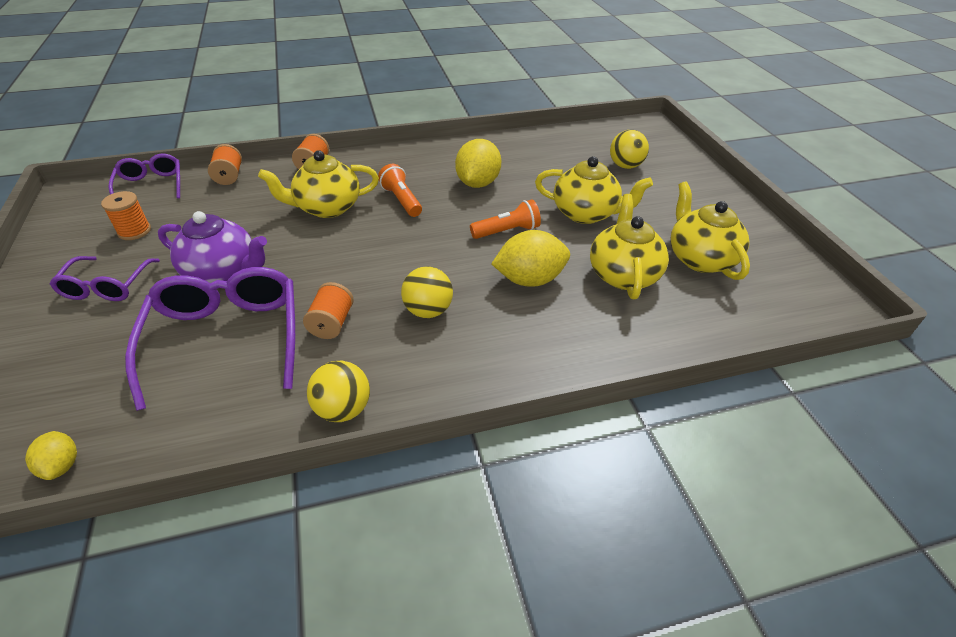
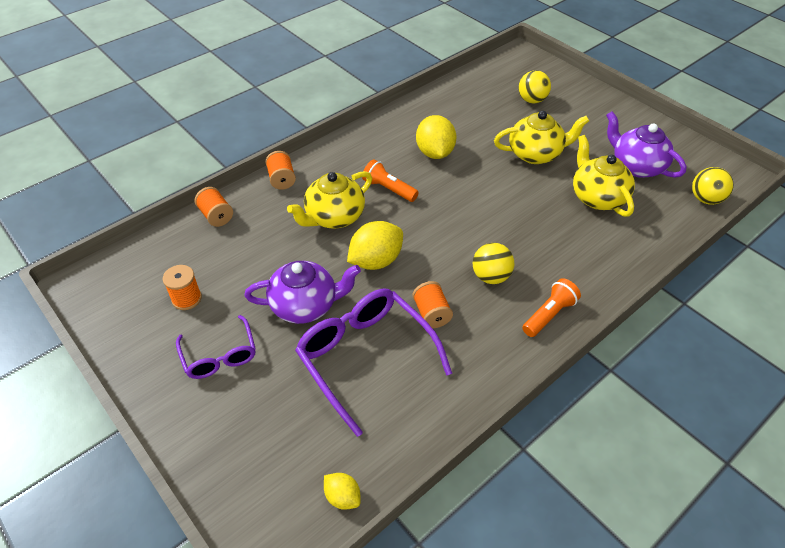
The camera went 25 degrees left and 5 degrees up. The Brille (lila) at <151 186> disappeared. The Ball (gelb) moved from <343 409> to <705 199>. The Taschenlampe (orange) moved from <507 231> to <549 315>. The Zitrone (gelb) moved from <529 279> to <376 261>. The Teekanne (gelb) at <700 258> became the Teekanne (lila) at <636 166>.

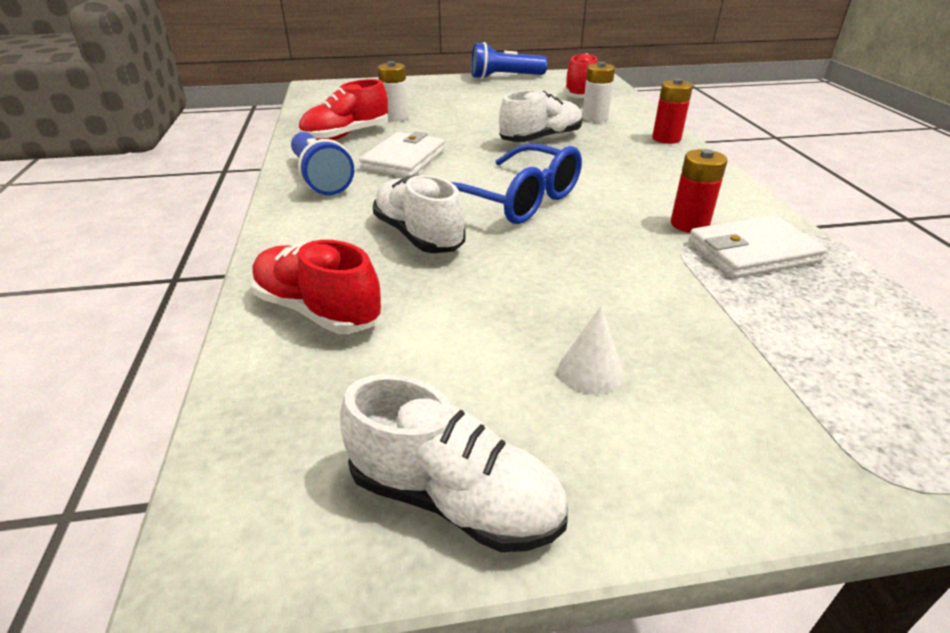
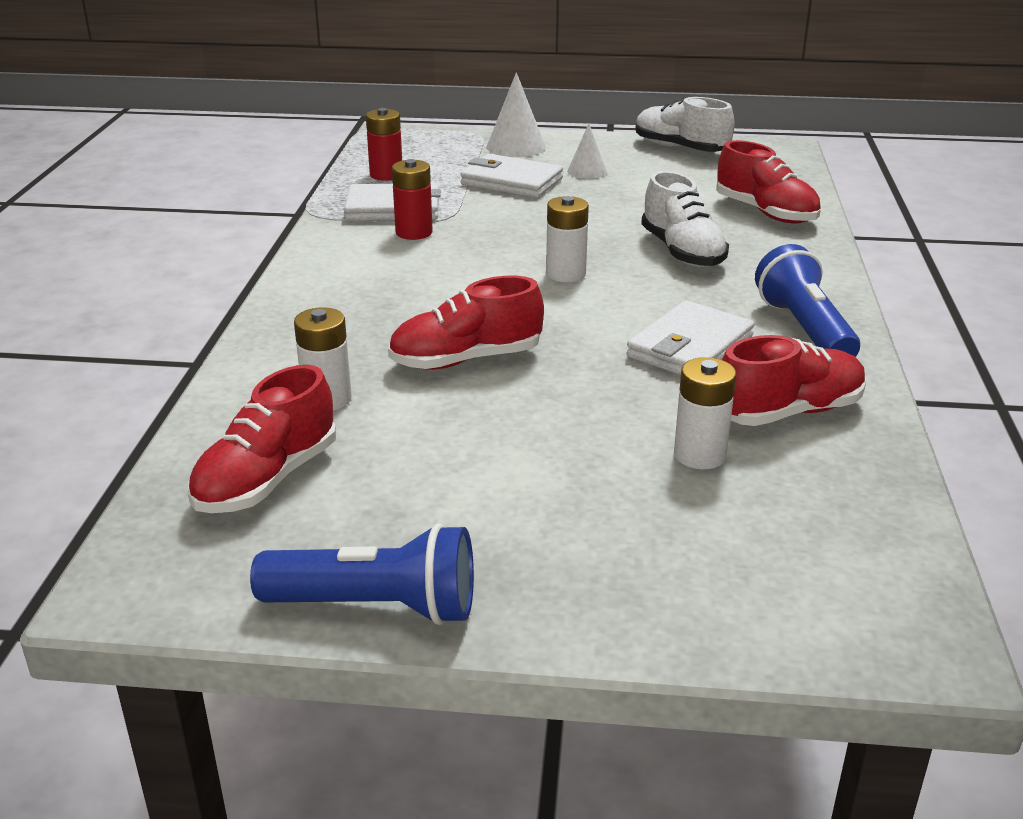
The camera went 165 degrees left and 5 degrees down. The Brille (blau) at <516 200> was replaced by the Batterie (weiß) at <566 274>. The Schuh (weiß) at <540 139> became the Schuh (rot) at <466 360>. The Batterie (rot) moved from <666 139> to <386 175>. The Geldbörse (weiß) at <511 181> appeared. The Kegel (weiß) at <516 147> appeared.

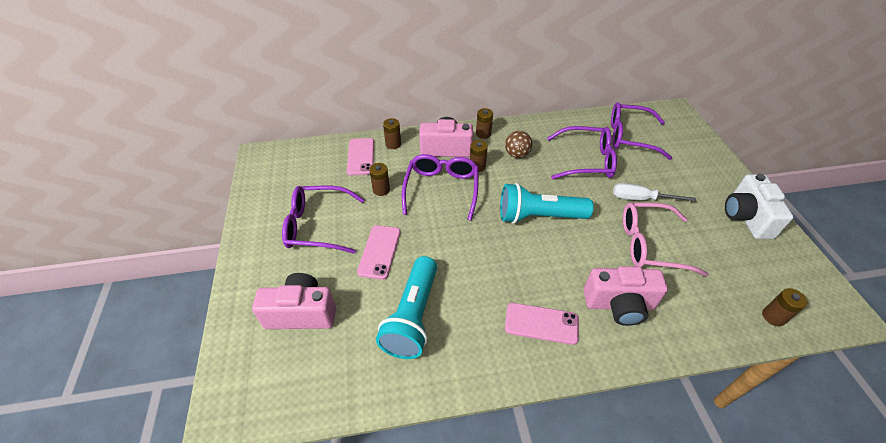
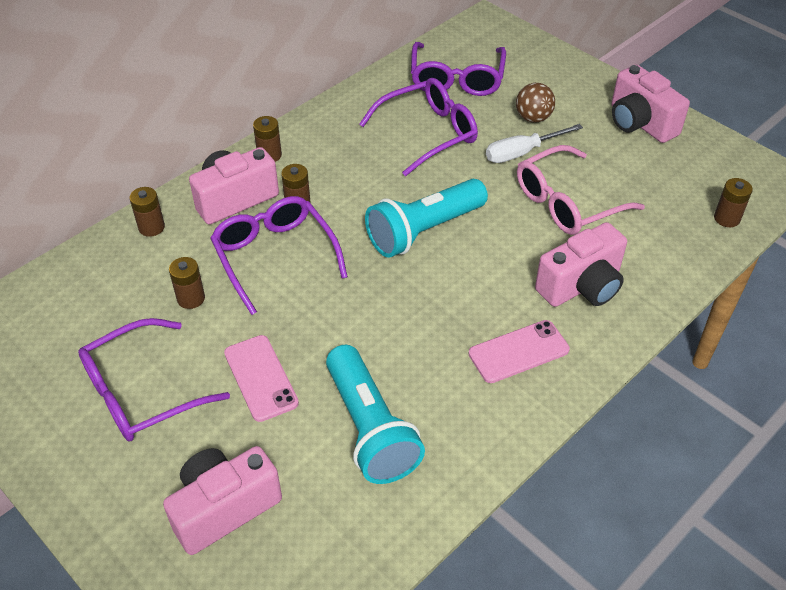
The camera went 35 degrees left and 0 degrees up. The Handy (rosa) at <361 156> disappeared. The Ball (braun) moved from <517 154> to <533 118>. The Brille (lila) at <630 137> turned 60 degrees counterclockwise. The Kamera (weiß) at <746 217> became the Kamera (rosa) at <640 123>.

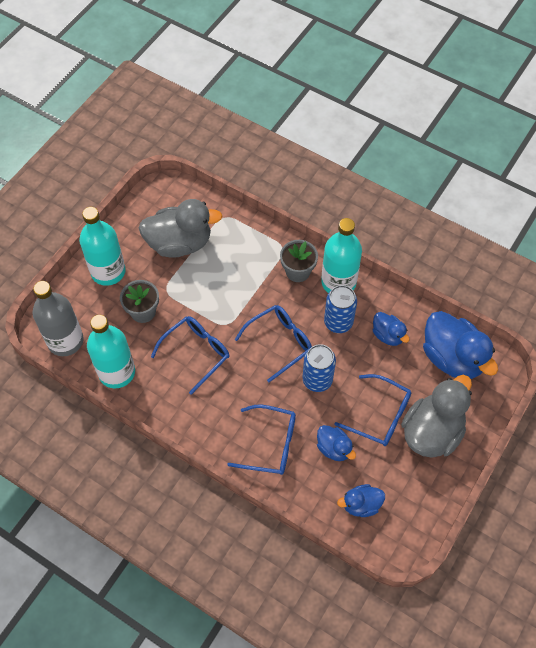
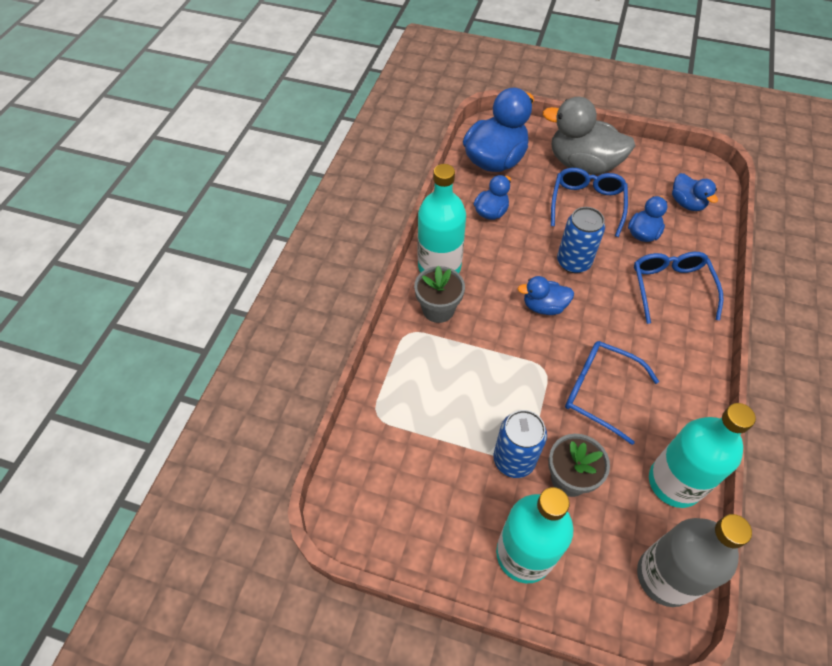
The camera went 105 degrees left and 5 degrees down. The Ente (grau) at <180 243> disappeared. The Brille (blau) at <280 342> was replaced by the Ente (blau) at <544 306>. The Dose (blau) moved from <338 322> to <514 460>.

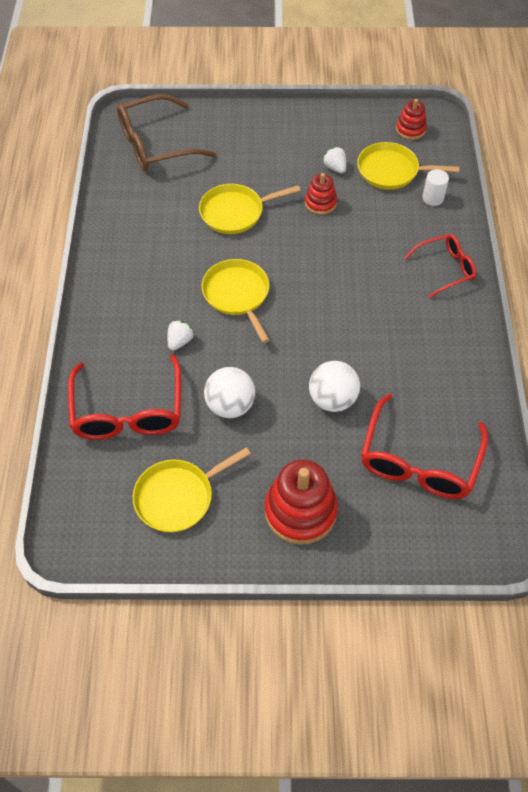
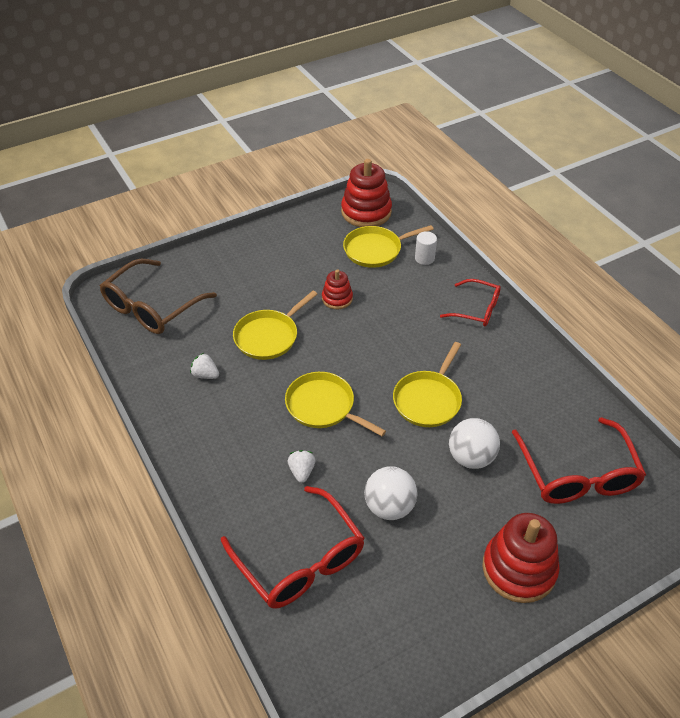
The camera went 30 degrees left and 10 degrees down. The Pfanne (gelb) moved from <178 497> to <428 400>. The Erdbeere (weiß) moved from <335 168> to <205 375>. The Stapelspielzeug (rot) at <410 129> changed to 1.80 times the size. The Brille (rot) at <445 268> turned 75 degrees clockwise.

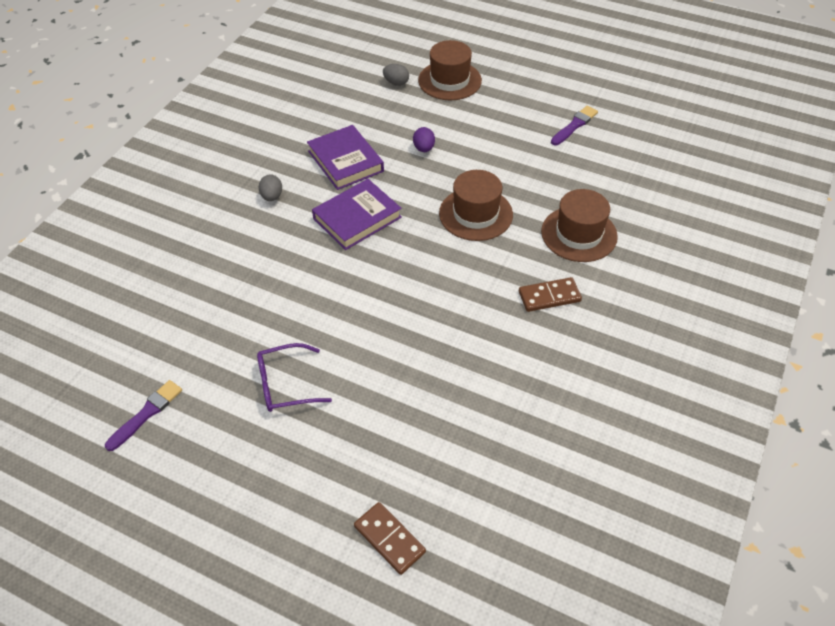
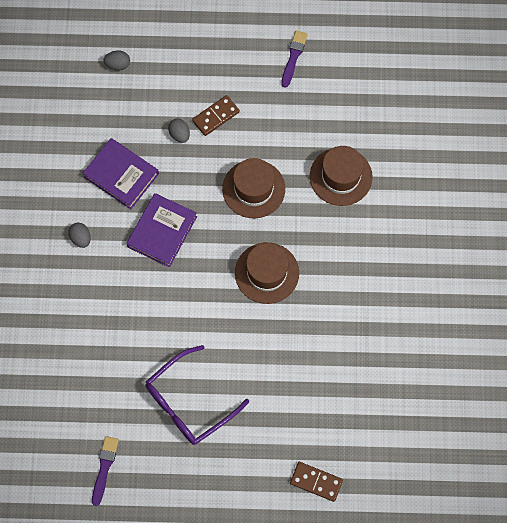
The camera went 25 degrees left and 20 degrees up. The Brille (lila) at <285 385> changed to 1.52 times the size. The Ei (lila) at <424 148> became the Ei (grau) at <179 134>. The Hut (braun) moved from <449 80> to <267 273>. The Dominostein (braun) moved from <549 296> to <216 116>.

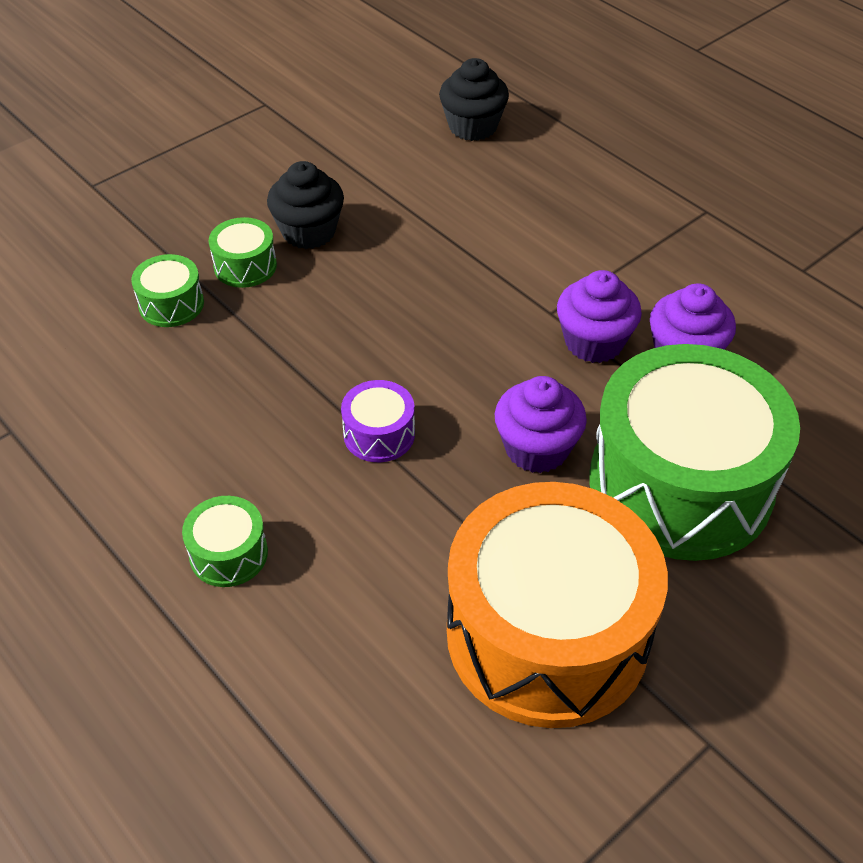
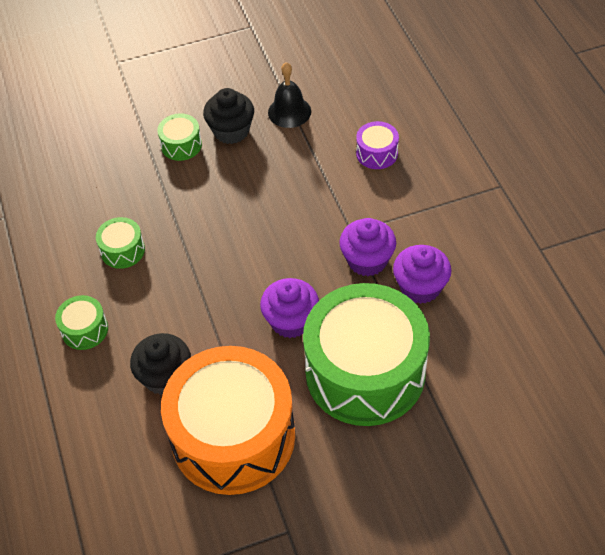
The camera went 25 degrees right and 5 degrees up. The Trommel (grün) moved from <171 304> to <122 250>. The Trommel (lila) moved from <379 434> to <377 153>. The Muffin (schwarz) moved from <473 126> to <165 377>. The Glocke (schwarz) at <289 112> appeared.

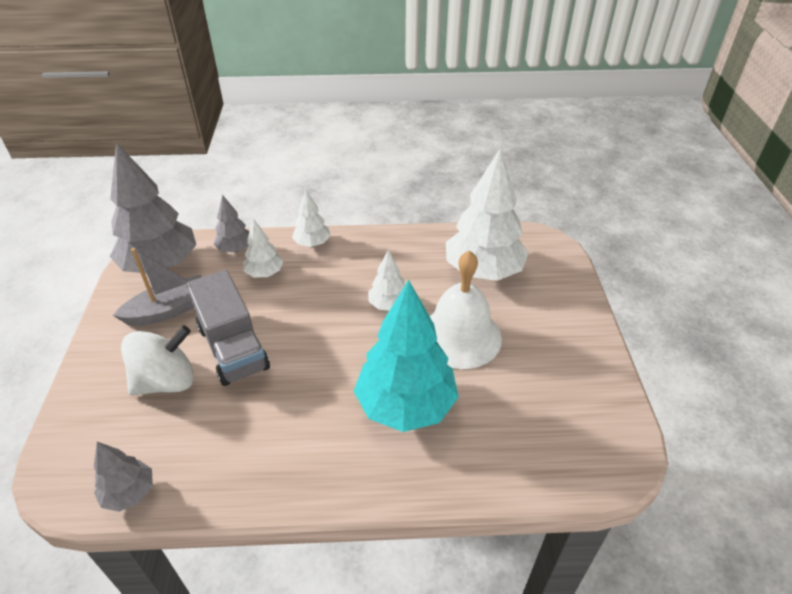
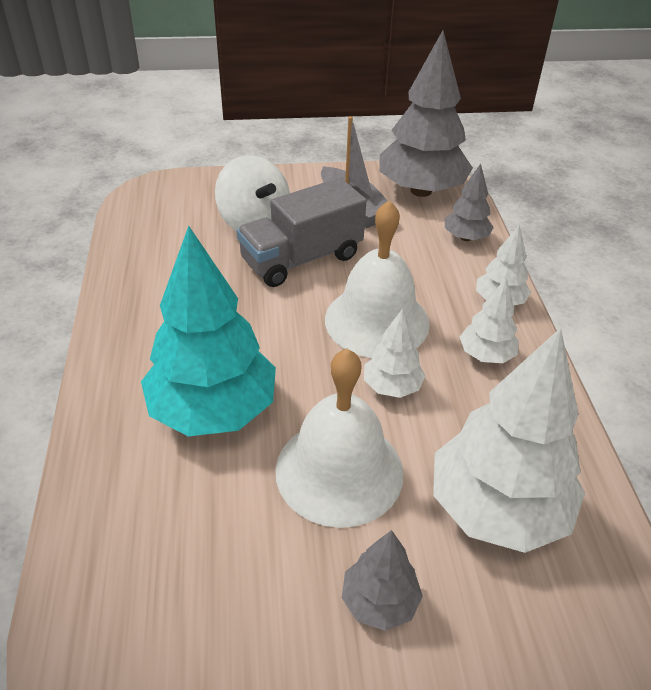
The camera went 85 degrees right and 0 degrees up. The Baum (grau) moved from <129 493> to <379 601>. The Baum (weiß) moved from <264 273> to <486 355>. The Glocke (weiß) at <377 321> appeared.

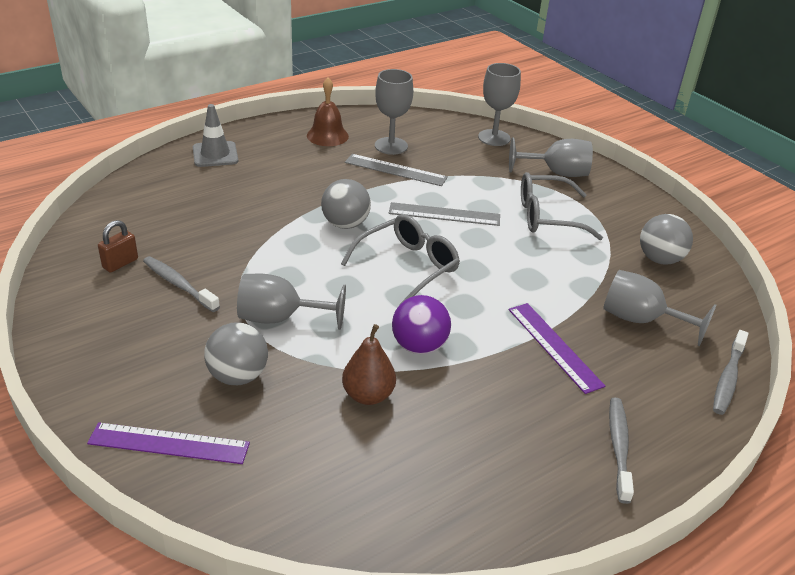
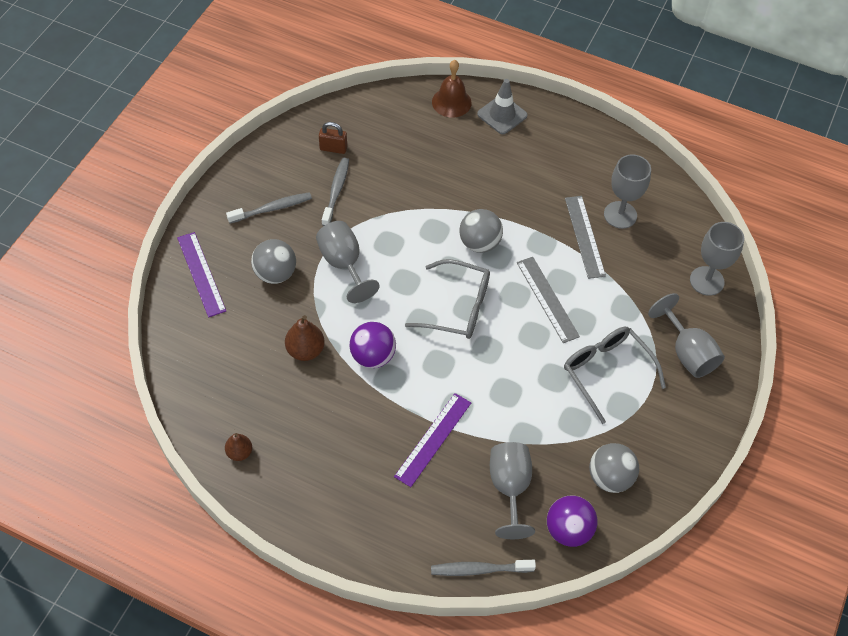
The camera went 60 degrees right and 20 degrees up. The Glocke (braun) moved from <327 135> to <451 102>. The Zahnbürste (grau) moved from <619 447> to <272 208>. The Birne (braun) at <239 452> appeared. The Ball (lila) at <568 530> appeared.

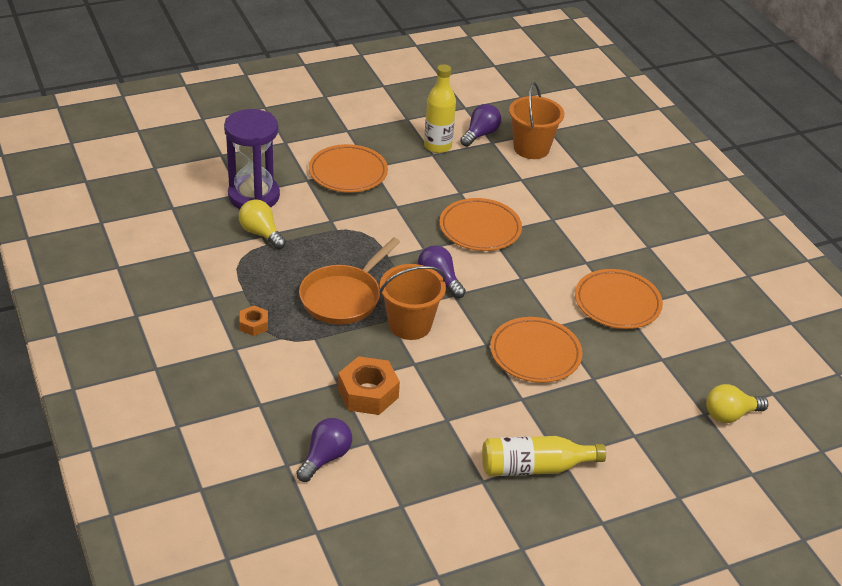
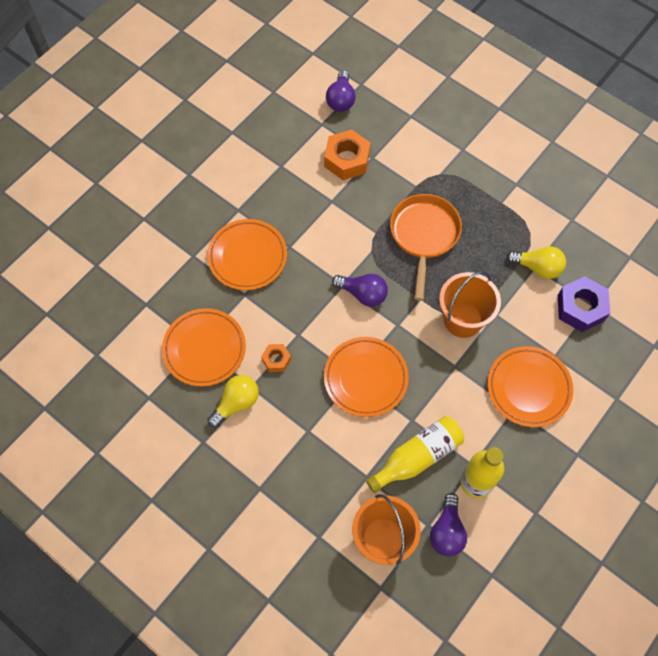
The camera went 155 degrees right and 25 degrees up. The Sanduhr (lila) at <254 196> was replaced by the Sechskantmutter (lila) at <580 308>. The Sechskantmutter (orange) moved from <254 325> to <276 360>. The Eimer (orange) moved from <410 325> to <463 320>. The Flasche (gelb) moved from <534 467> to <417 457>. The Glühbirne (gelb) moved from <730 415> to <236 403>.

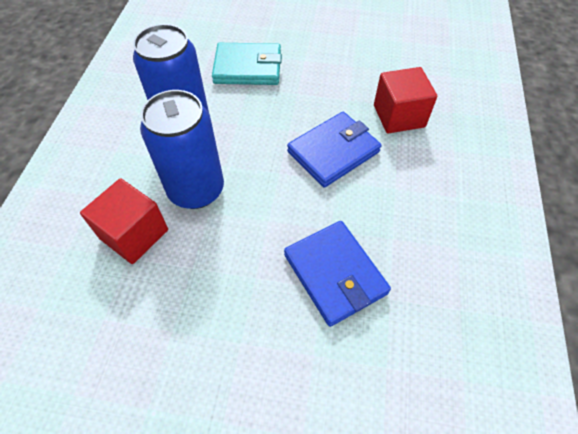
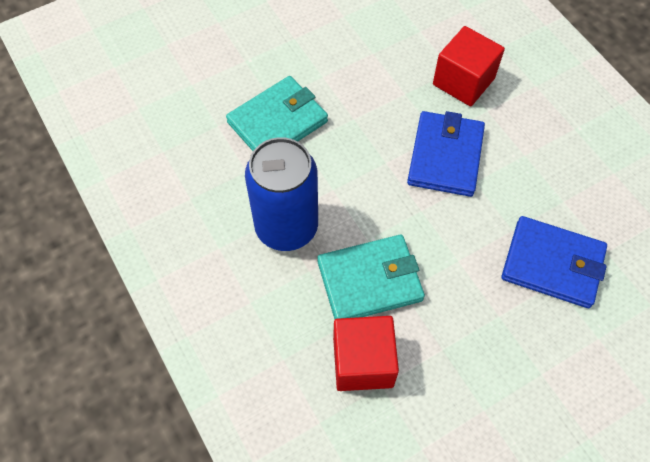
The camera went 40 degrees left and 5 degrees up. The Dose (blau) at <196 190> was replaced by the Geldbörse (türkis) at <369 281>.

